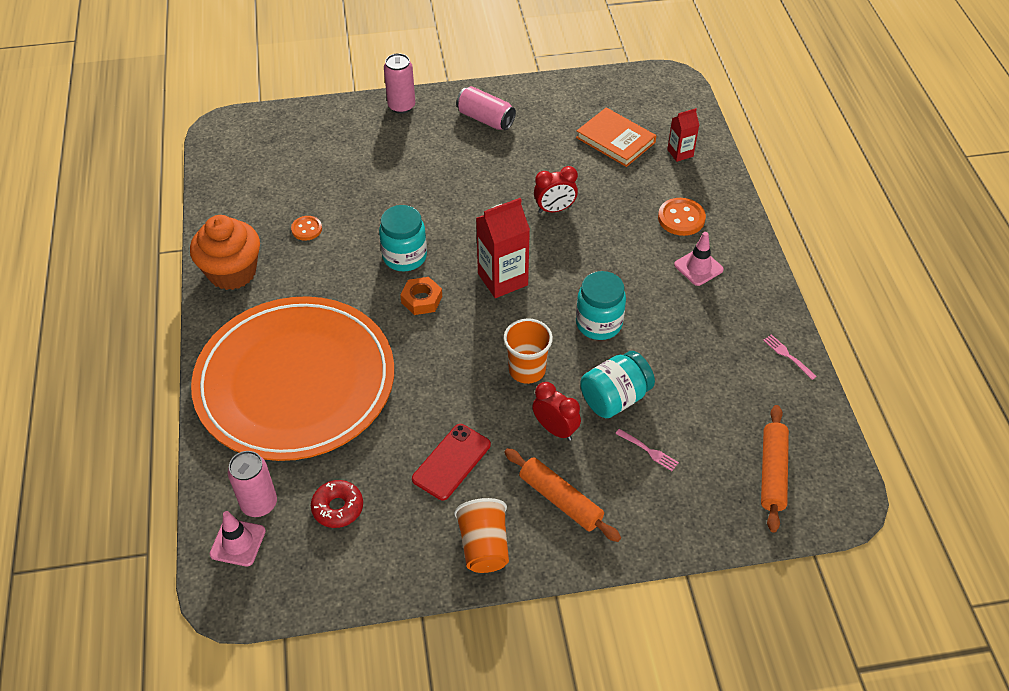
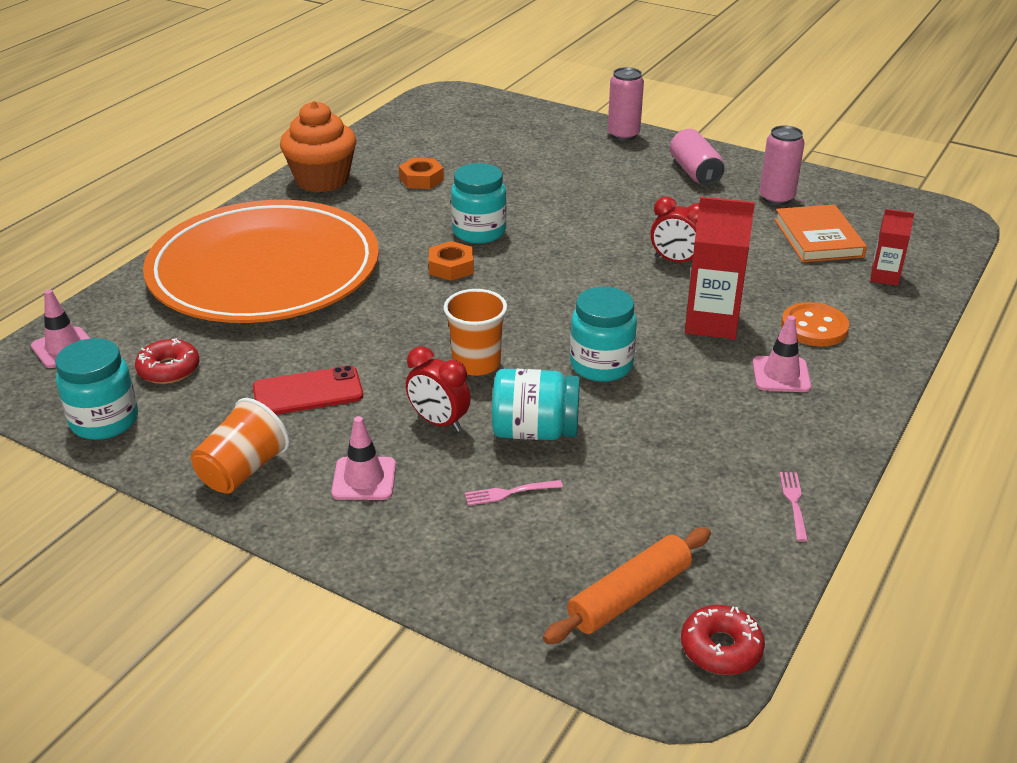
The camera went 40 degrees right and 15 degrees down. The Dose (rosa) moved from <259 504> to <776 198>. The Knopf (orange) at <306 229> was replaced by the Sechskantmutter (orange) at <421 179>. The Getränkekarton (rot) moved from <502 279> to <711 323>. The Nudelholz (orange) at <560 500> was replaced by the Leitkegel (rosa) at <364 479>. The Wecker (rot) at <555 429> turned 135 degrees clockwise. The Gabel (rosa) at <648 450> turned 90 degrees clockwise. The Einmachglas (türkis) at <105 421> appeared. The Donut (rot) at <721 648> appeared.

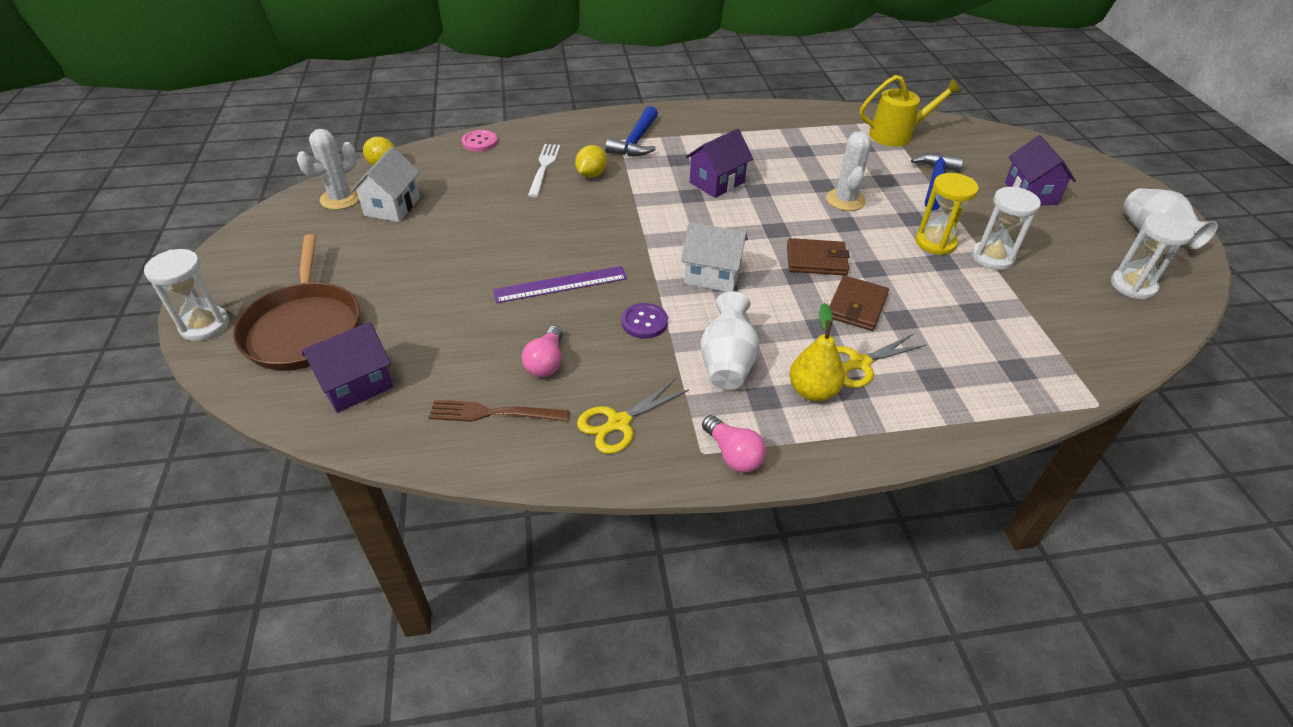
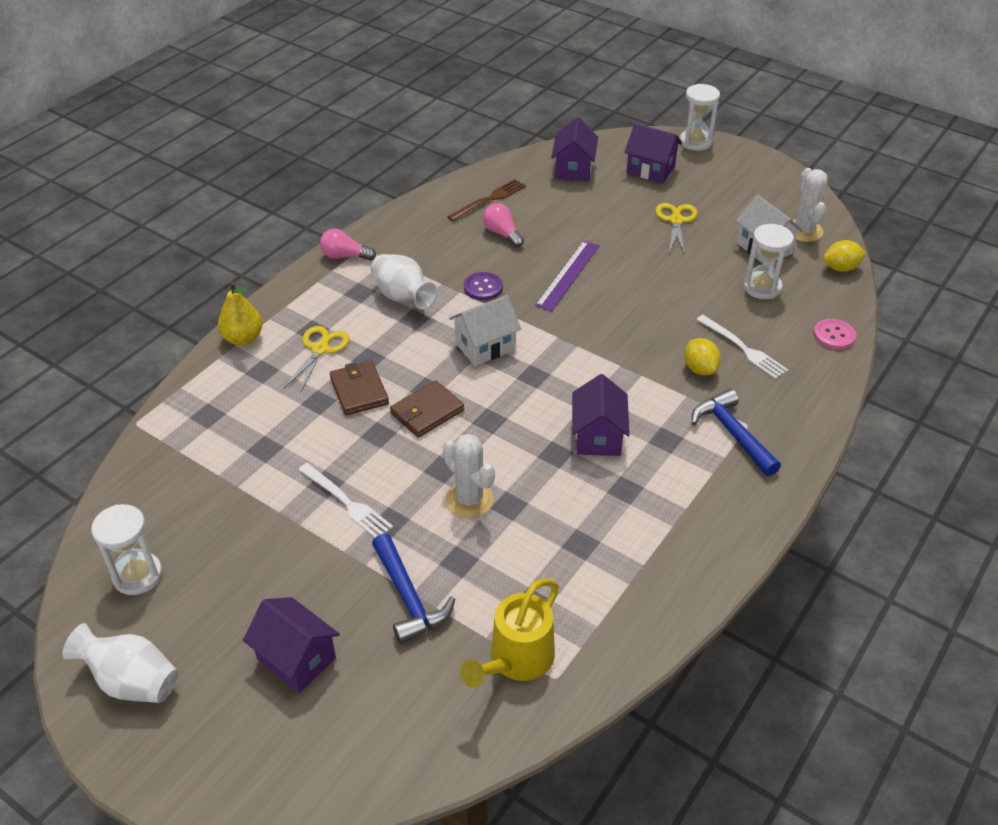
The camera went 135 degrees right and 0 degrees up. The Pfanne (braun) at <304 328> was replaced by the Haus (lila) at <650 170>. The Schere (gelb) moved from <619 423> to <676 221>. The Birne (gelb) moved from <812 391> to <243 338>. The Sanduhr (gelb) at <935 243> was replaced by the Gabel (weiß) at <346 503>. The Sanduhr (weiß) moved from <992 257> to <762 287>.

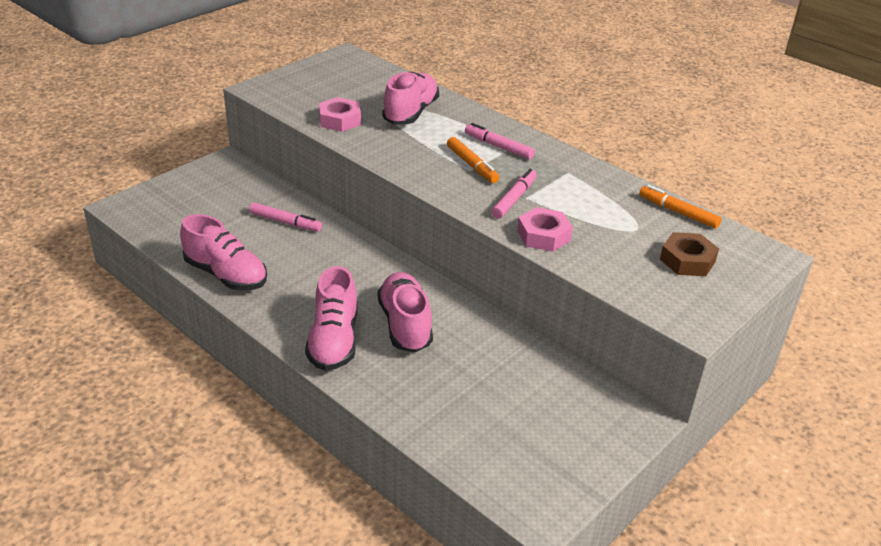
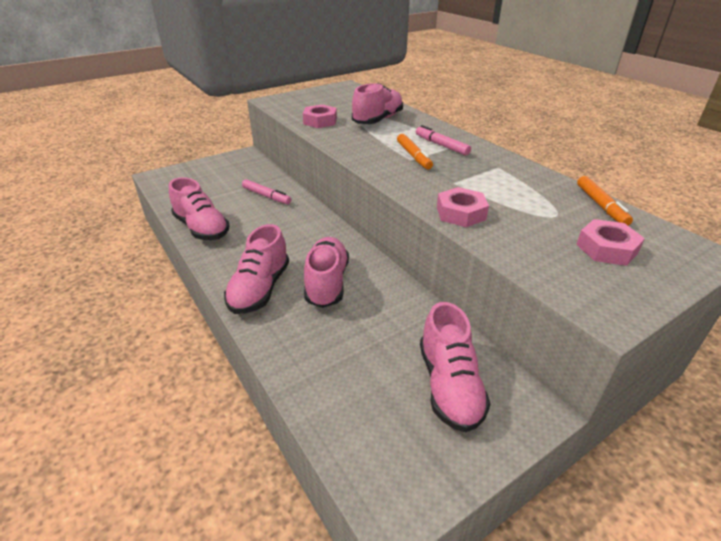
The camera went 15 degrees right and 0 degrees up. The Filzstift (rosa) at <514 199> disappeared. The Filzstift (orange) at <678 212> turned 150 degrees counterclockwise. The Sechskantmutter (braun) at <687 260> became the Sechskantmutter (rosa) at <606 248>. The Schuh (rosa) at <449 385> appeared.

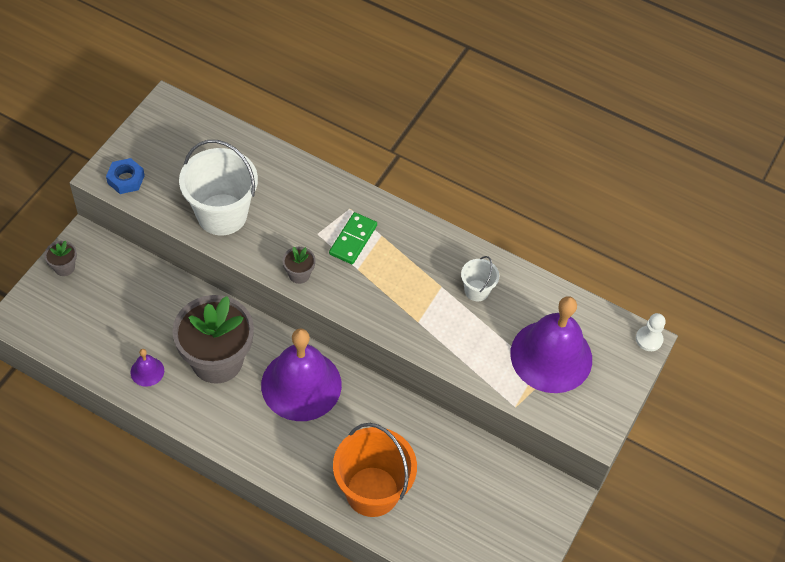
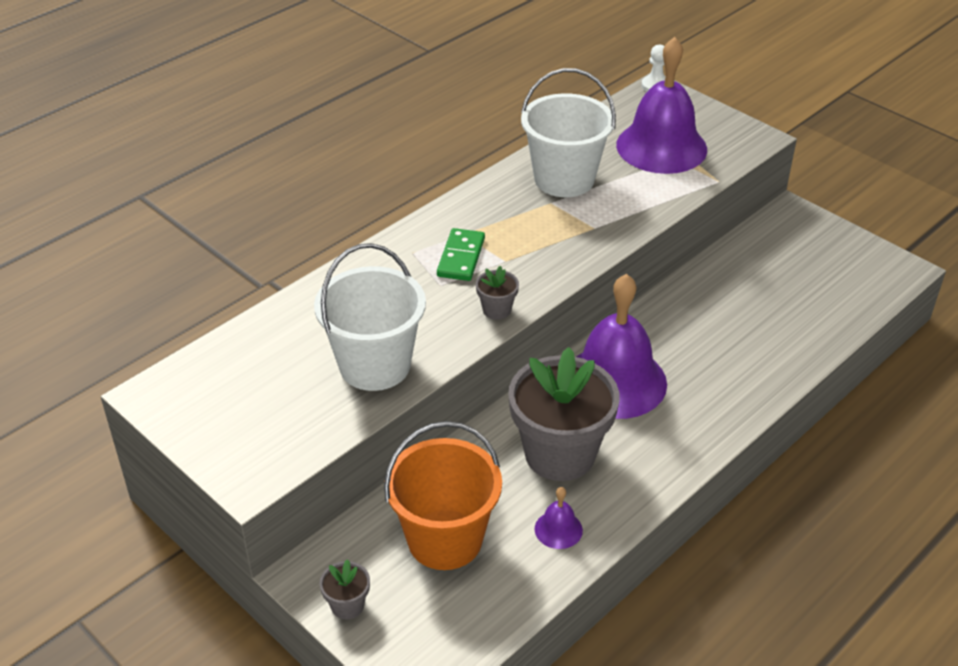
The camera went 70 degrees left and 15 degrees down. The Sechskantmutter (blau) at <126 179> disappeared. The Dominostein (grün) at <353 240> turned 60 degrees clockwise. The Eimer (orange) moved from <372 491> to <445 539>. The Eimer (weiß) at <477 290> changed to 2.05 times the size.

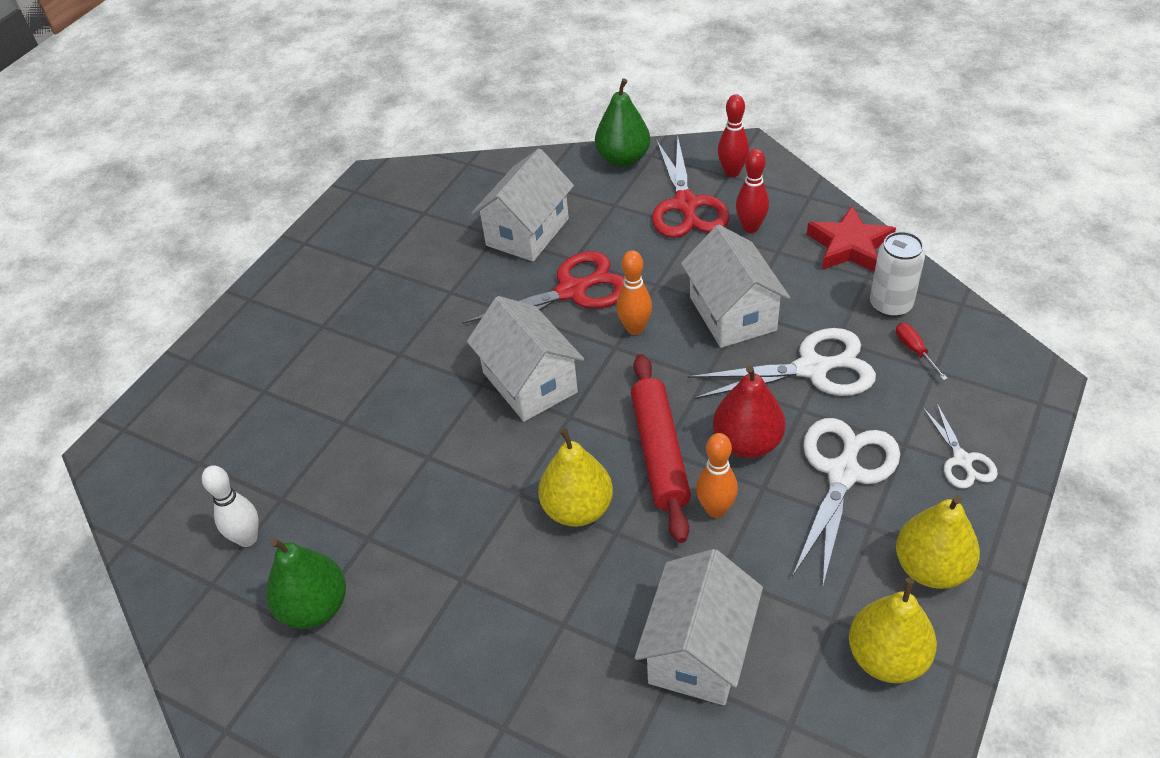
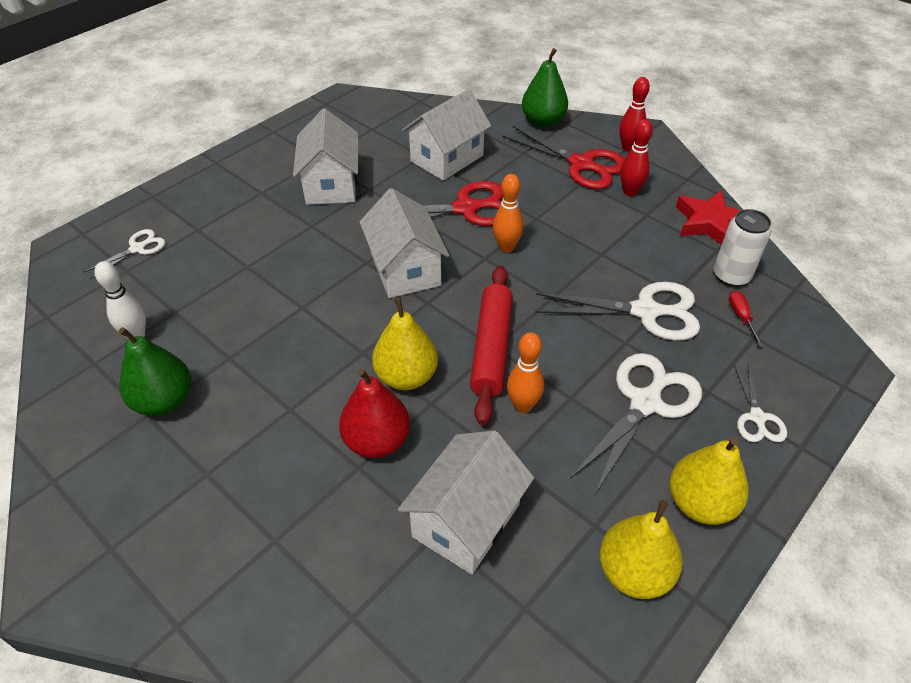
The camera went 10 degrees right and 0 degrees up. The Schere (rot) at <686 205> turned 60 degrees counterclockwise. The Haus (weiß) moved from <732 313> to <331 185>. The Birne (rot) moved from <747 443> to <377 441>. The Schere (weiß) at <138 248> appeared.

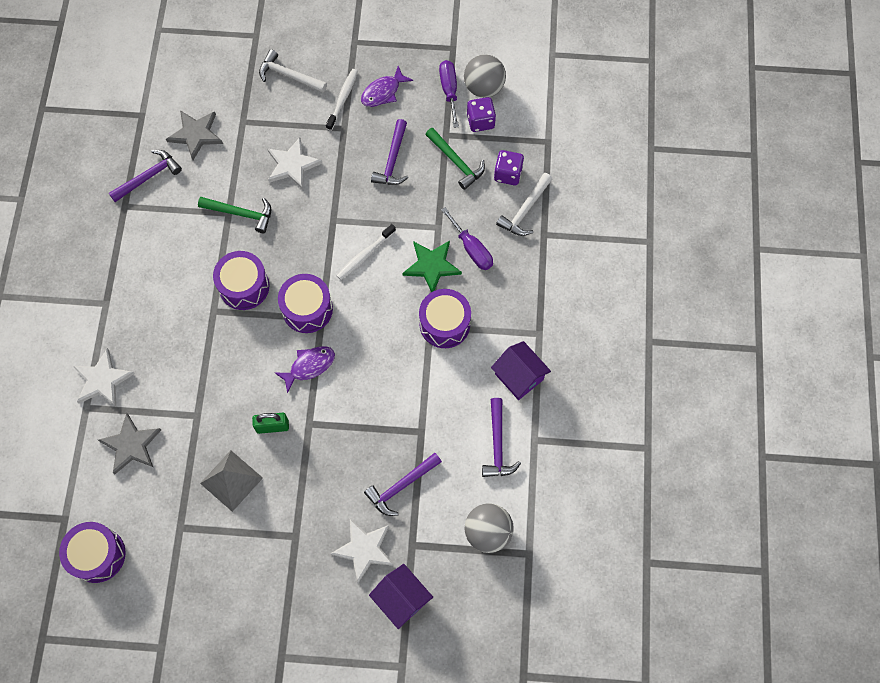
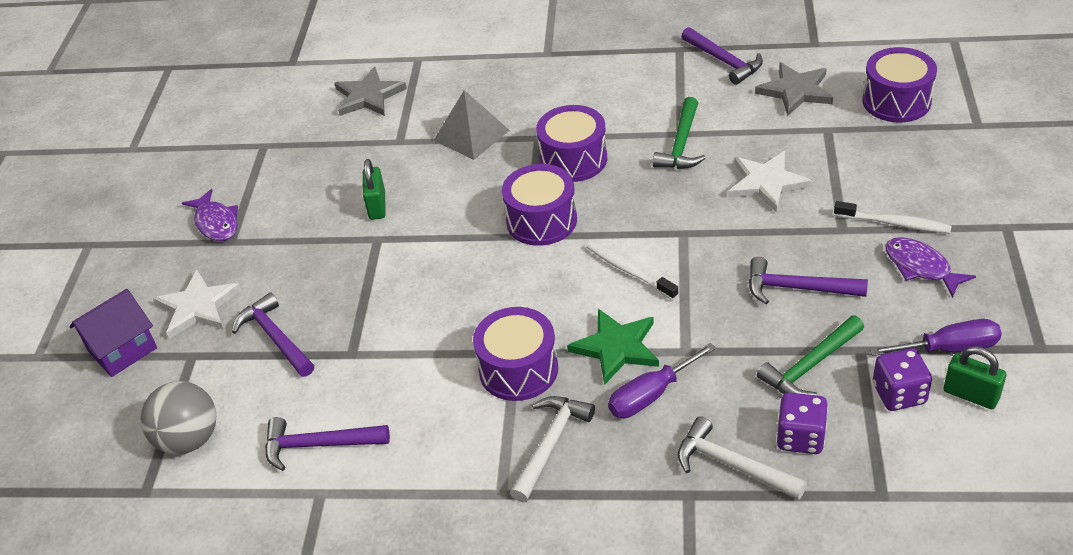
The camera went 95 degrees right and 25 degrees down. The Trommel (lila) moved from <98 555> to <896 101>. The Stern (weiß) at <102 380> disappeared. The Pyramide (grau) moved from <231 480> to <471 135>. The Hammer (weiß) moved from <289 76> to <550 445>. The Fisch (lila) moved from <309 366> to <216 223>. The Ball (grau) at <484 87> was replaced by the Vorhängeschloss (grün) at <971 395>. The Haus (lila) at <519 377> disappeared.

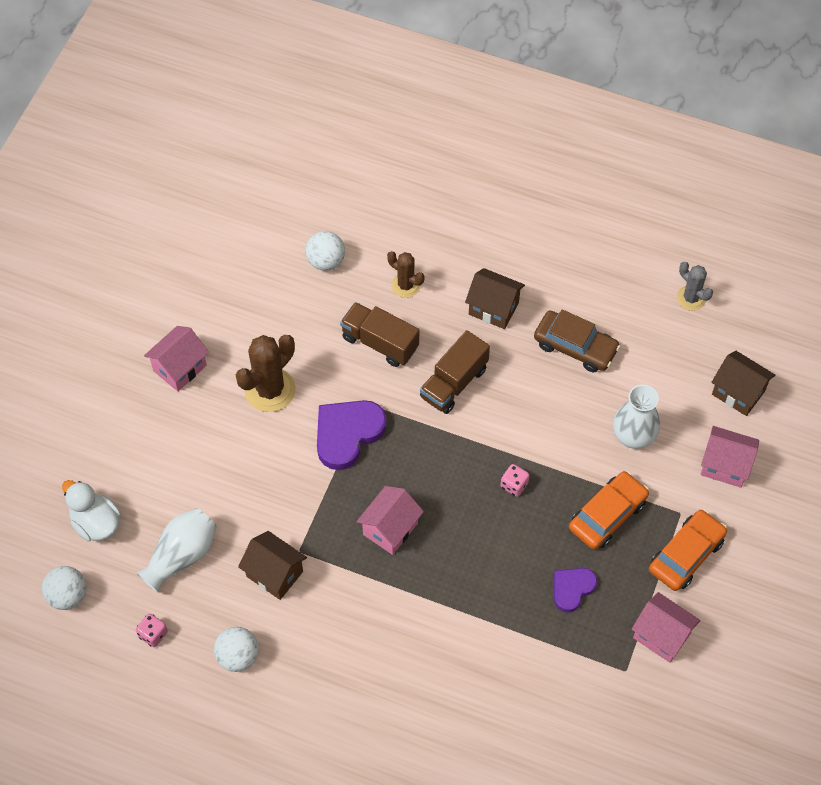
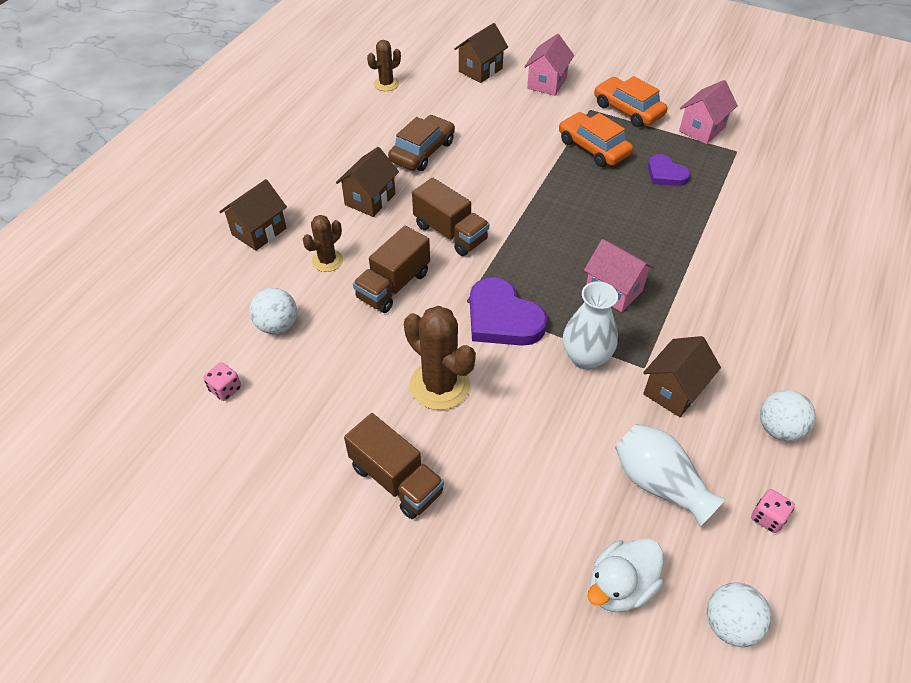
The camera went 85 degrees left and 10 degrees down. The Haus (rosa) at <180 368> was replaced by the Lastwagen (braun) at <396 479>. The Spielwürfel (rosa) moved from <514 485> to <225 389>. The Vase (weiß) moved from <633 436> to <585 357>. The Kaktus (grau) at <691 298> became the Kaktus (braun) at <386 84>. The Haus (braun) at <259 231> appeared.

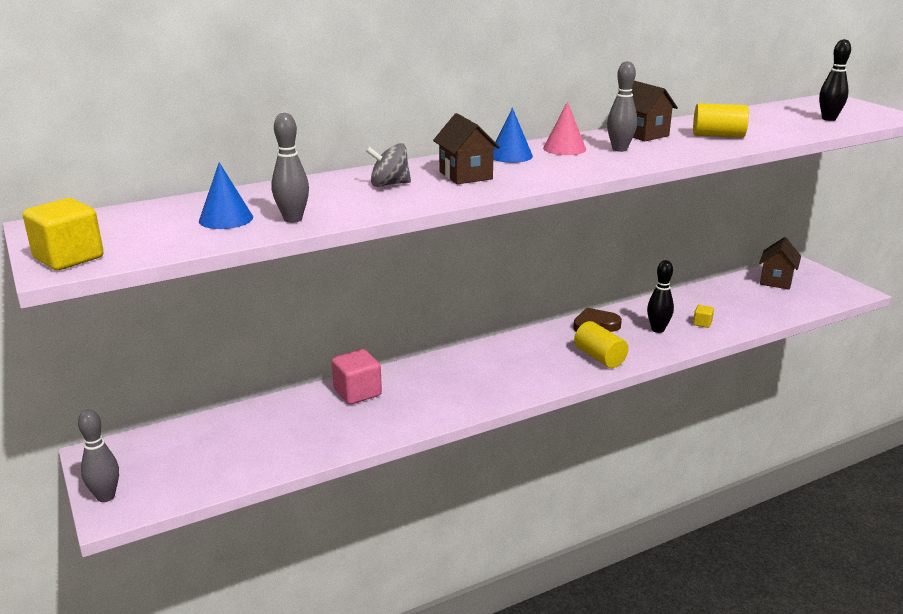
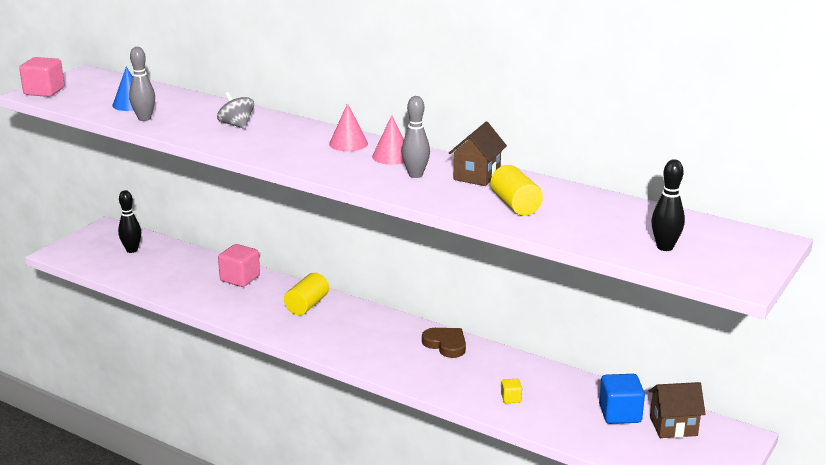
The camera went 60 degrees right and 0 degrees up. The Kubus (gelb) at <68 258> became the Kubus (rosa) at <44 91>. The Bowlingkegel (grau) at <106 496> disappeared. The Haus (braun) at <465 175> disappeared. The Kegel (blau) at <510 156> became the Kegel (rosa) at <348 143>. The Vollzylinder (gelb) moved from <599 357> to <307 305>. The Bowlingkegel (schwarz) moved from <657 329> to <132 250>. The Kubus (blau) at <620 414> appeared.

